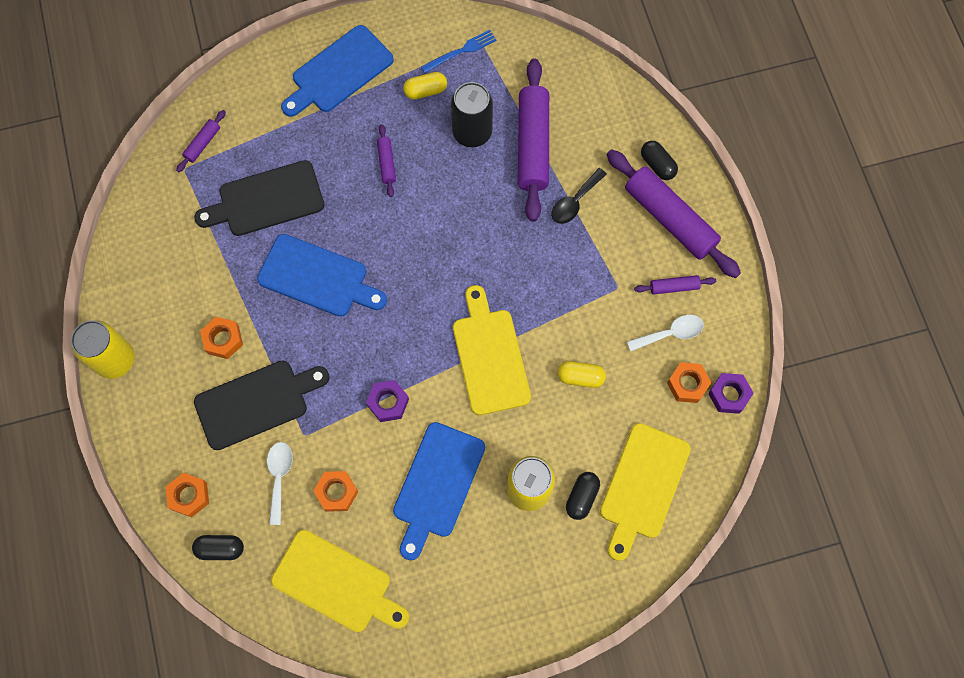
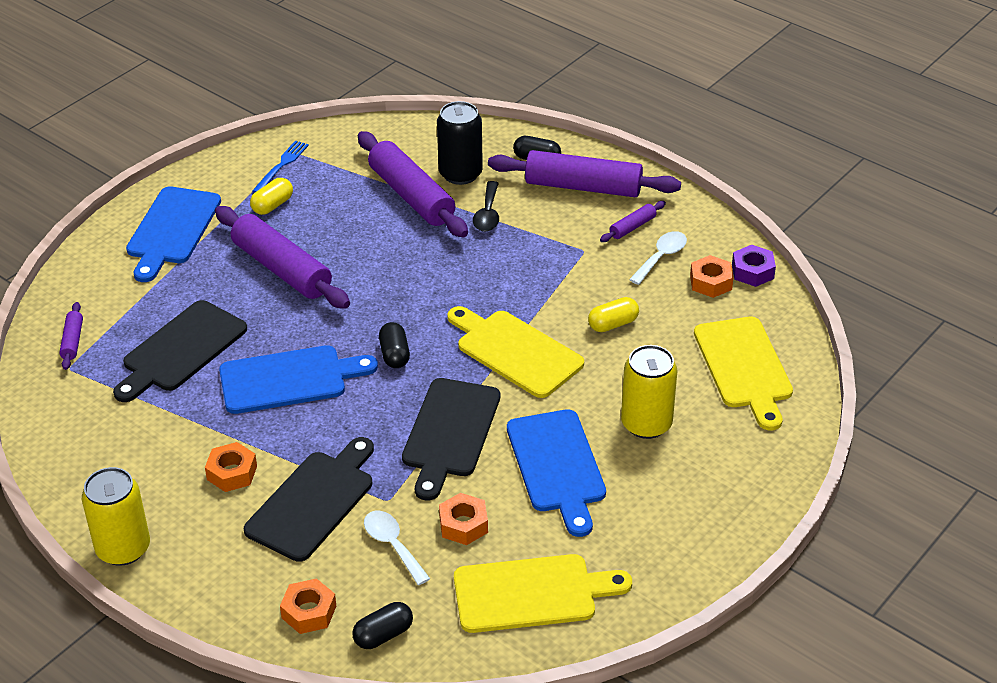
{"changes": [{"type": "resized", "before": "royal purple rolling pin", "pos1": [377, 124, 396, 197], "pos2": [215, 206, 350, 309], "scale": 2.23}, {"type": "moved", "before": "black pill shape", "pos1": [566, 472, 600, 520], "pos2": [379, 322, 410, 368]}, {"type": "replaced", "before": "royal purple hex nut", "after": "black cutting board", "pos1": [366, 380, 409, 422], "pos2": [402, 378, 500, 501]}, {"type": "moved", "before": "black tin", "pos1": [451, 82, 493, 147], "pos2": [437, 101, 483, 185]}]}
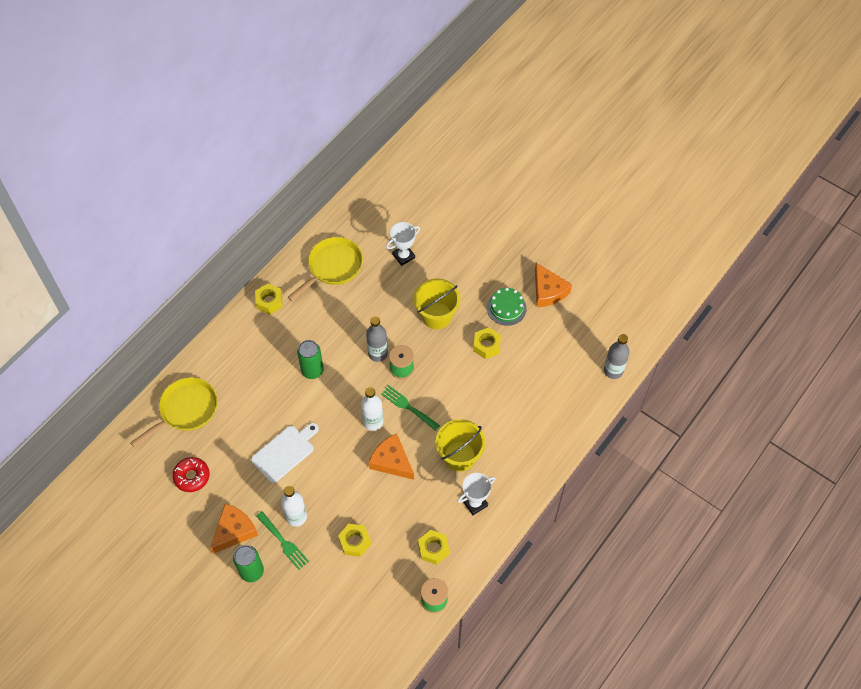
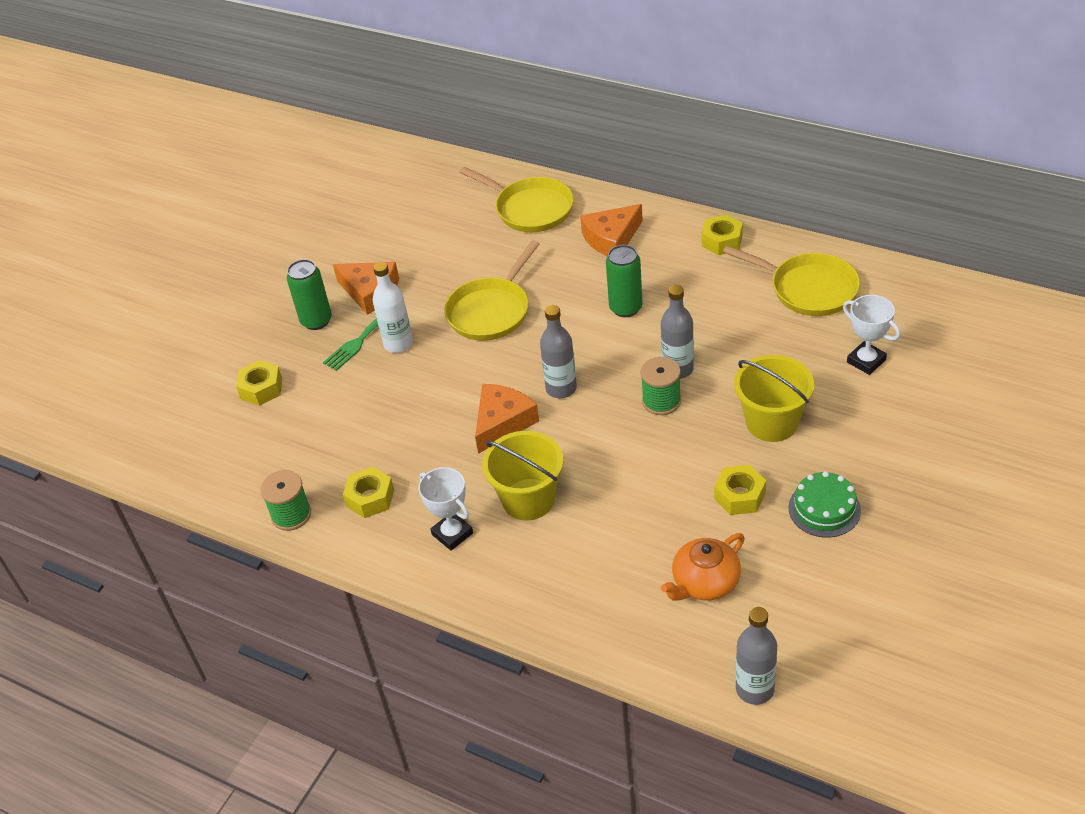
{"changes": [{"type": "moved", "before": "golden hex nut", "pos1": [338, 524, 371, 557], "pos2": [236, 360, 282, 406]}, {"type": "replaced", "before": "pure white cutting board", "after": "golden pan", "pos1": [251, 423, 319, 483], "pos2": [444, 240, 539, 341]}, {"type": "recoloured", "before": "pure white bottle", "after": "ash-grey bottle", "pos1": [361, 387, 383, 431], "pos2": [540, 305, 577, 398]}, {"type": "moved", "before": "orange-coloured piece of cheese", "pos1": [535, 263, 572, 307], "pos2": [580, 204, 643, 257]}, {"type": "added", "after": "orange-coloured tea pot", "pos2": [661, 533, 745, 601]}, {"type": "removed", "before": "crimson doughnut", "pos1": [172, 457, 210, 492]}, {"type": "removed", "before": "emerald fork", "pos1": [381, 386, 440, 431]}]}
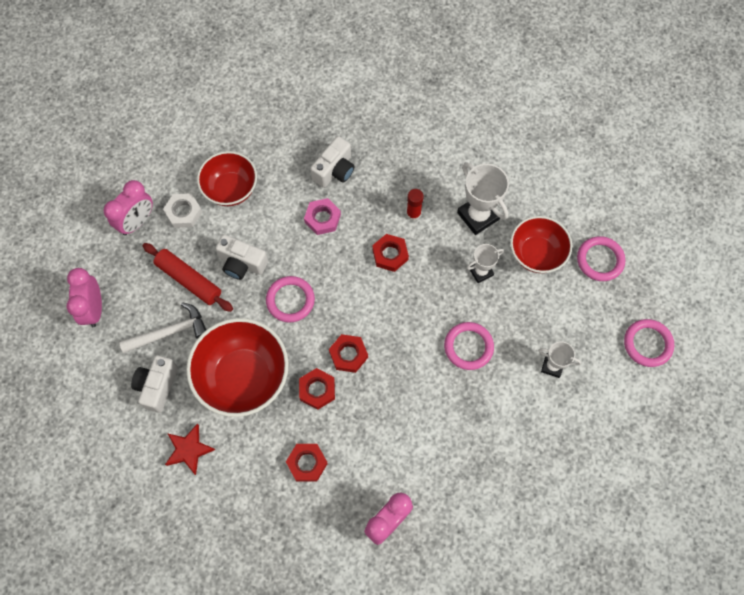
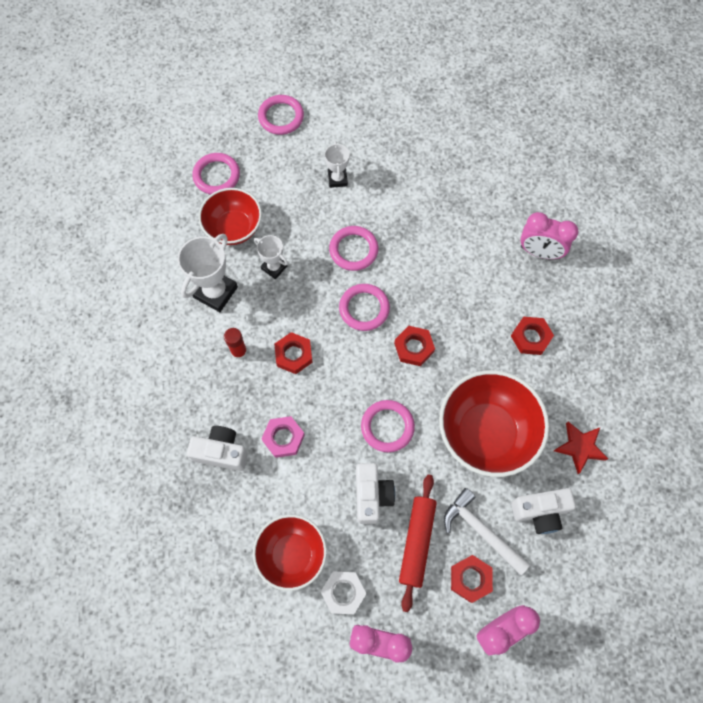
{"changes": [{"type": "added", "after": "rose-pink torus", "pos2": [339, 284, 390, 331]}, {"type": "moved", "before": "crimson hex nut", "pos1": [299, 368, 335, 410], "pos2": [451, 555, 493, 603]}]}
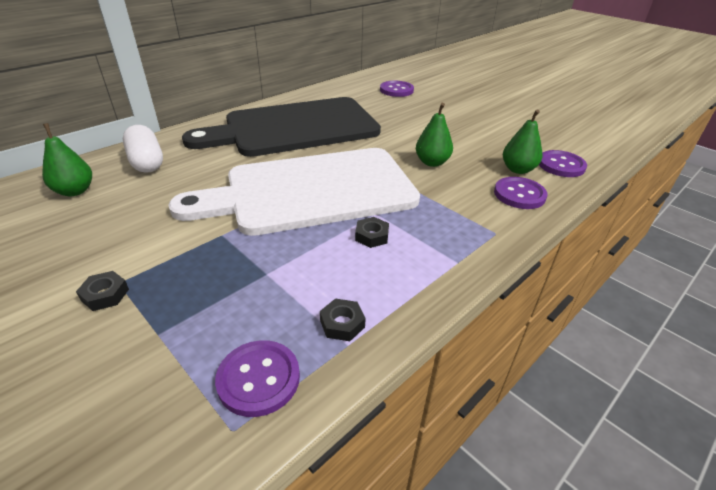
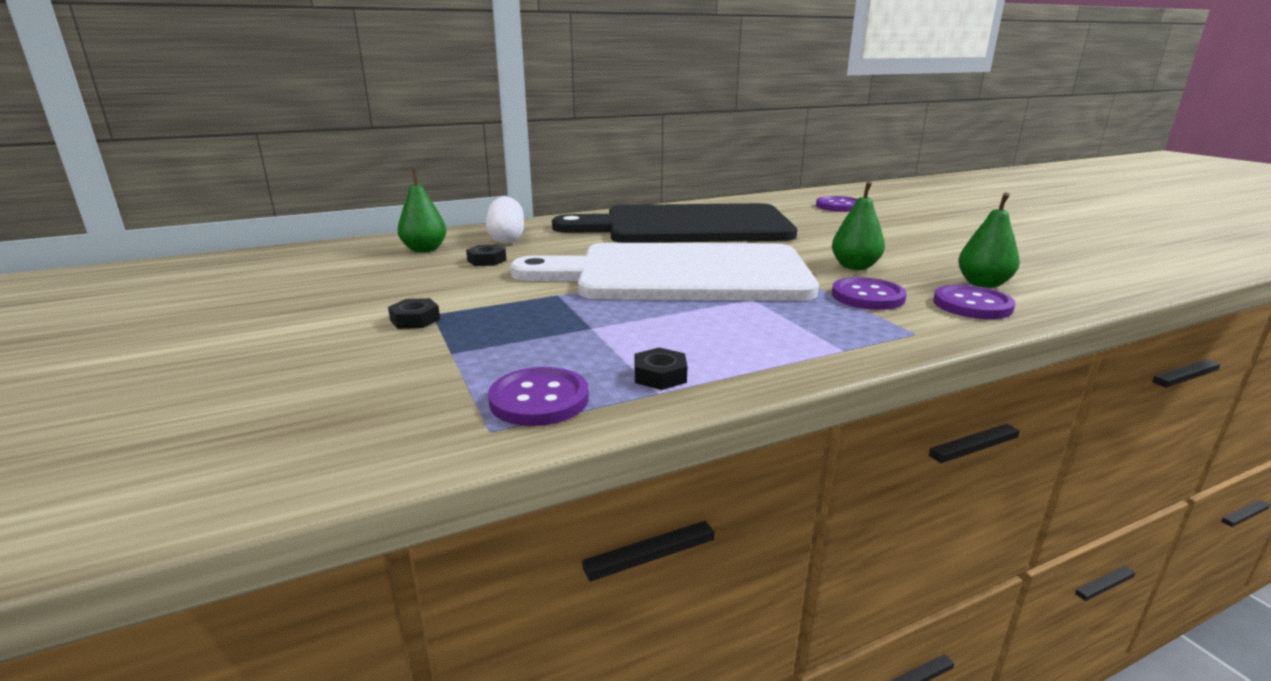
{"changes": [{"type": "moved", "before": "black hex nut", "pos1": [355, 217, 389, 248], "pos2": [466, 245, 506, 266]}, {"type": "moved", "before": "royal purple shirt button", "pos1": [539, 150, 587, 177], "pos2": [831, 277, 907, 310]}]}
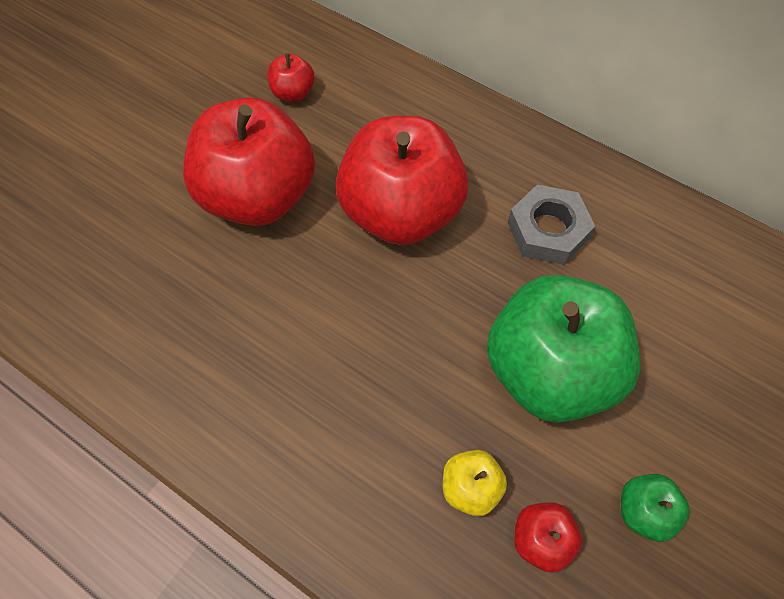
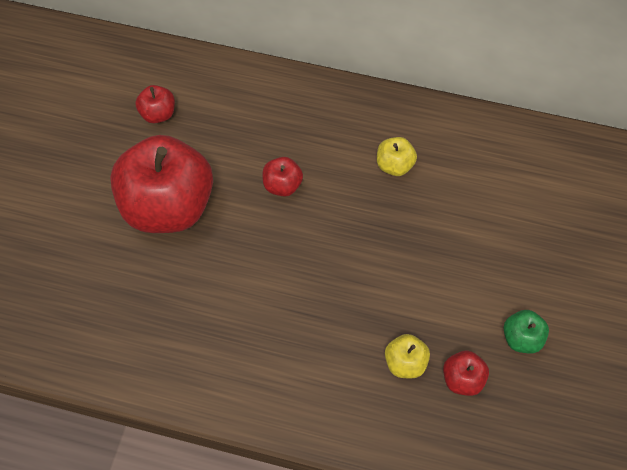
{"changes": [{"type": "resized", "before": "crimson apple fruit", "pos1": [336, 116, 468, 245], "pos2": [262, 157, 303, 197], "scale": 0.42}, {"type": "replaced", "before": "ash-grey hex nut", "after": "golden apple fruit", "pos1": [508, 184, 595, 265], "pos2": [377, 137, 417, 176]}, {"type": "removed", "before": "emerald apple fruit", "pos1": [487, 275, 640, 423]}]}
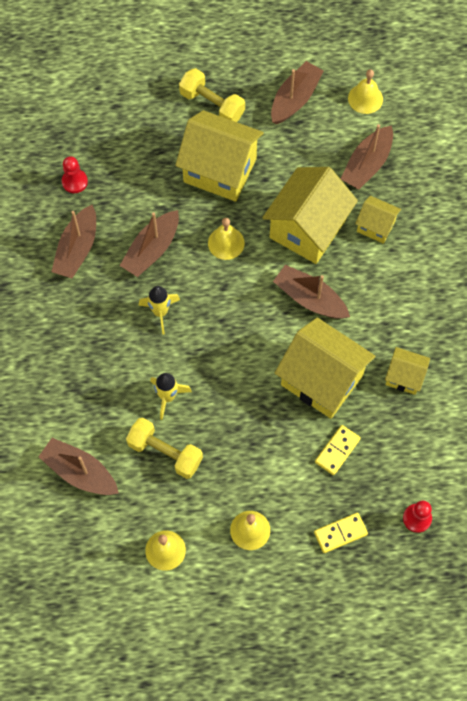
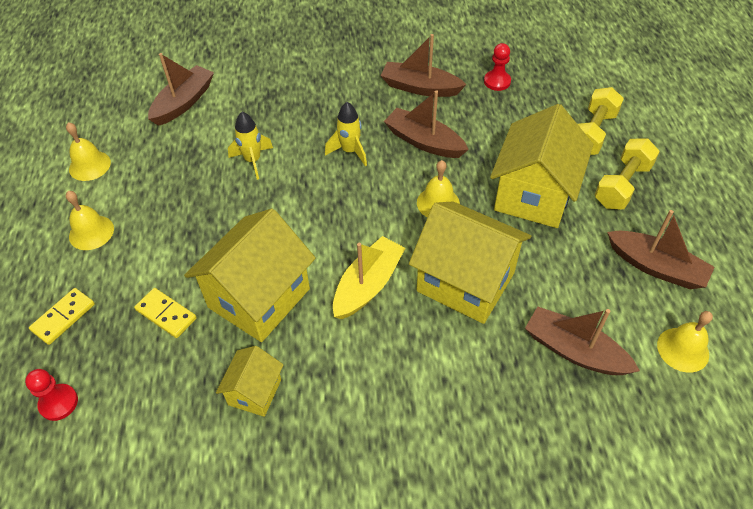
{"changes": [{"type": "turned", "before": "golden domino piece", "pos1": [314, 513, 368, 553], "pos2": [29, 288, 95, 345], "turn": 60}, {"type": "recoloured", "before": "russet boat", "after": "golden boat", "pos1": [273, 265, 350, 319], "pos2": [333, 236, 405, 319]}, {"type": "moved", "before": "golden hand weight", "pos1": [126, 418, 203, 479], "pos2": [578, 87, 624, 155]}, {"type": "removed", "before": "golden toy house", "pos1": [355, 196, 401, 244]}]}
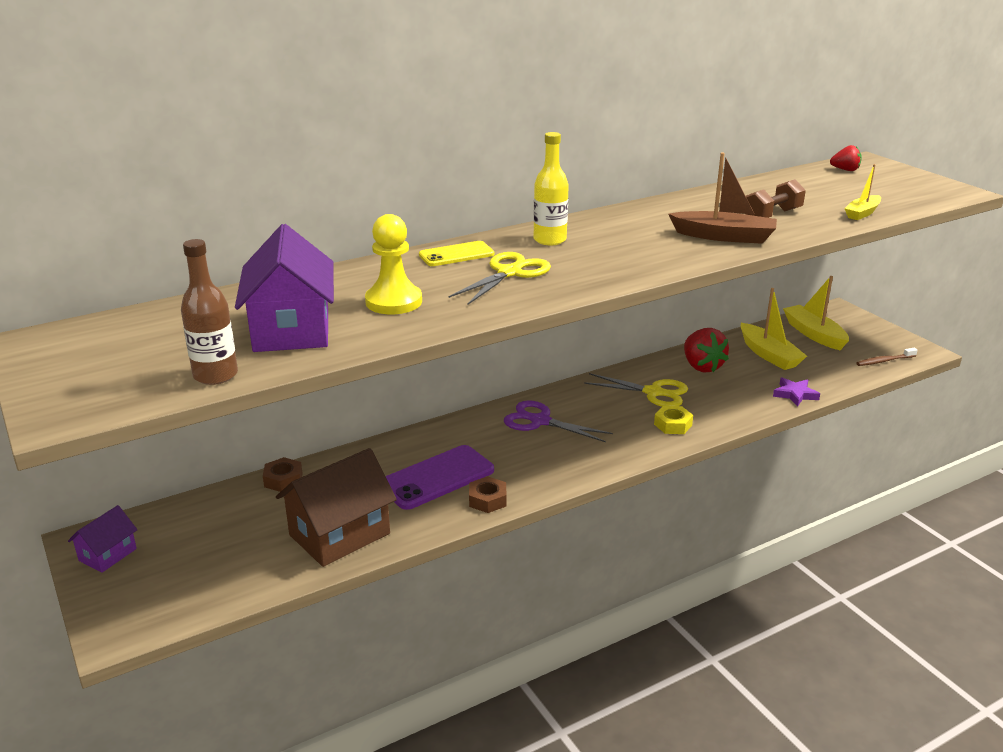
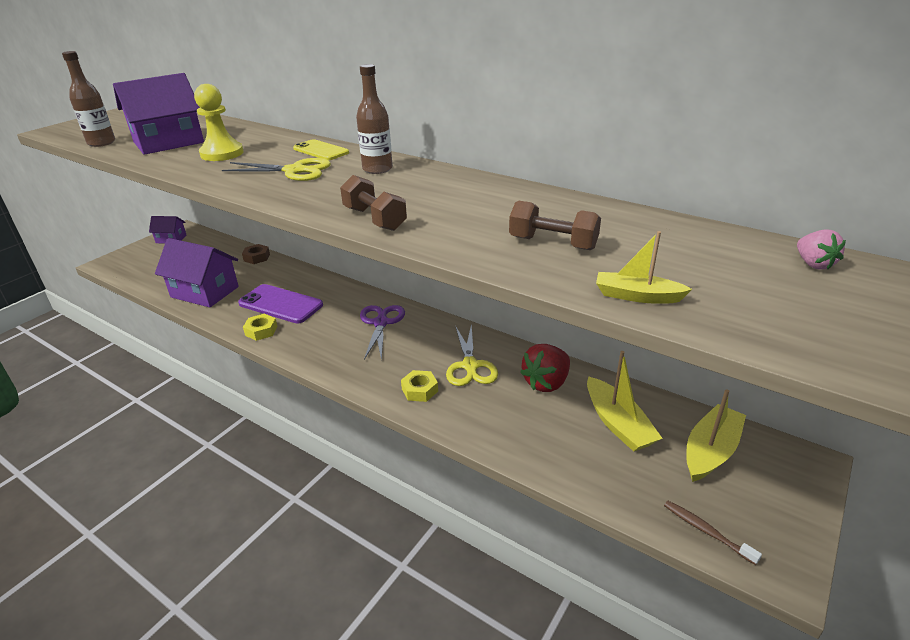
{"changes": [{"type": "recoloured", "before": "russet toy house", "after": "royal purple toy house", "pos1": [276, 448, 397, 567], "pos2": [155, 238, 239, 307]}, {"type": "recoloured", "before": "russet hex nut", "after": "golden hex nut", "pos1": [469, 476, 507, 513], "pos2": [243, 314, 278, 341]}, {"type": "added", "after": "russet hand weight", "pos2": [340, 175, 407, 231]}, {"type": "recoloured", "before": "golden bottle", "after": "russet bottle", "pos1": [534, 132, 569, 245], "pos2": [356, 64, 393, 174]}, {"type": "turned", "before": "golden boat", "pos1": [741, 288, 807, 370], "pos2": [587, 351, 663, 452], "turn": -60}, {"type": "recoloured", "before": "crimson strawberry", "after": "rose-pink strawberry", "pos1": [830, 145, 862, 171], "pos2": [797, 229, 846, 269]}, {"type": "removed", "before": "russet boat", "pos1": [668, 152, 777, 244]}, {"type": "removed", "before": "royal purple five-pointed star", "pos1": [773, 377, 820, 407]}]}
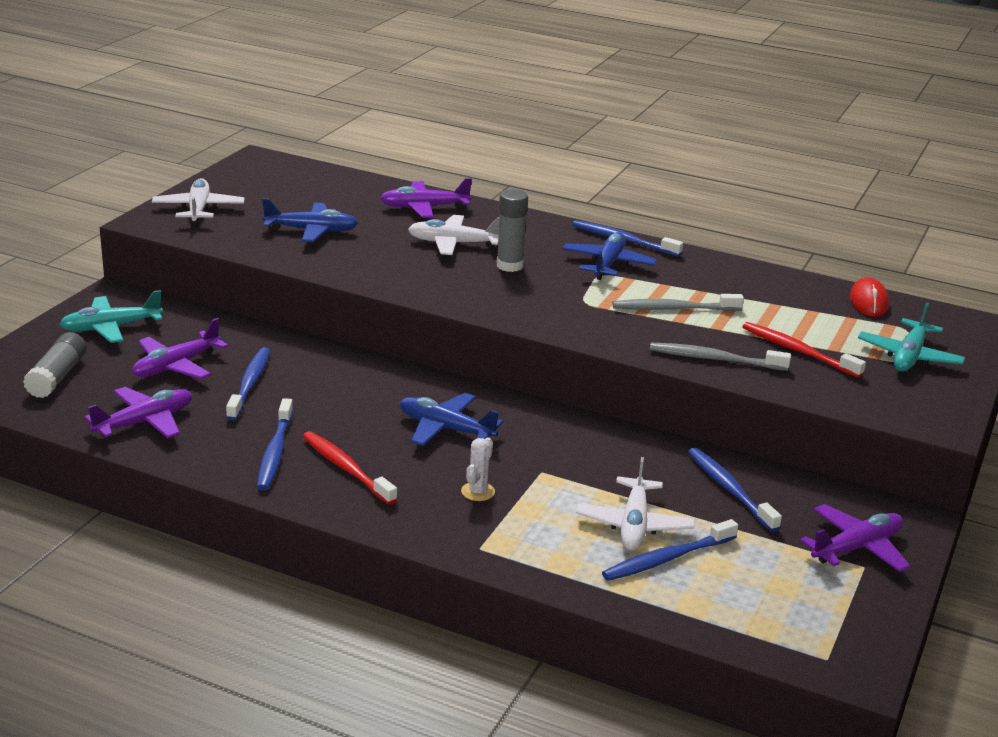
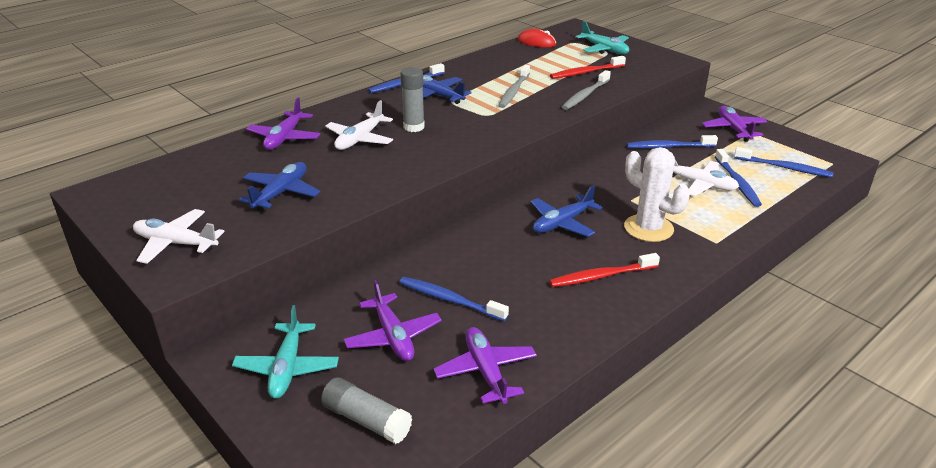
{"changes": [{"type": "resized", "before": "pure white cactus", "pos1": [461, 437, 495, 501], "pos2": [624, 147, 690, 242], "scale": 2.04}, {"type": "moved", "before": "royal blue dental brush", "pos1": [257, 398, 293, 490], "pos2": [734, 147, 834, 177]}]}
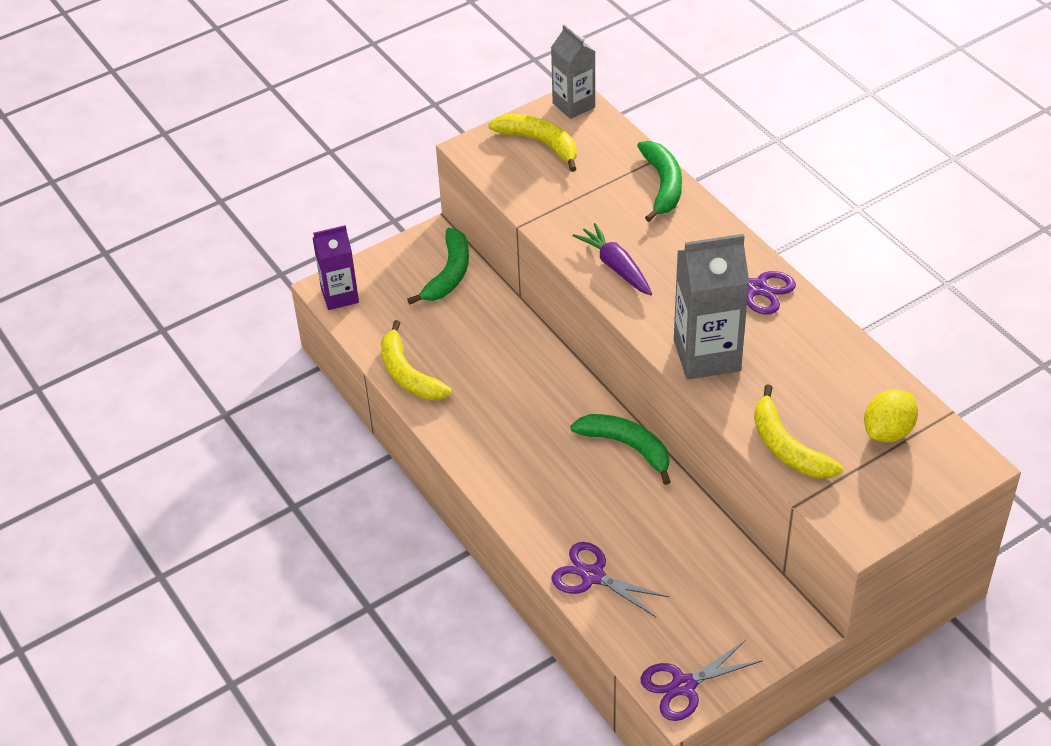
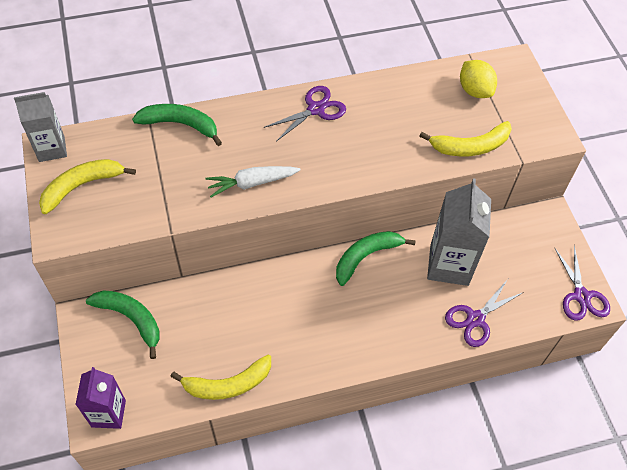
{"changes": [{"type": "recoloured", "before": "royal purple root vegetable", "after": "pure white root vegetable", "pos1": [572, 223, 652, 295], "pos2": [205, 166, 300, 197]}, {"type": "moved", "before": "ash-grey milk carton", "pos1": [674, 234, 749, 380], "pos2": [427, 178, 491, 286]}]}
